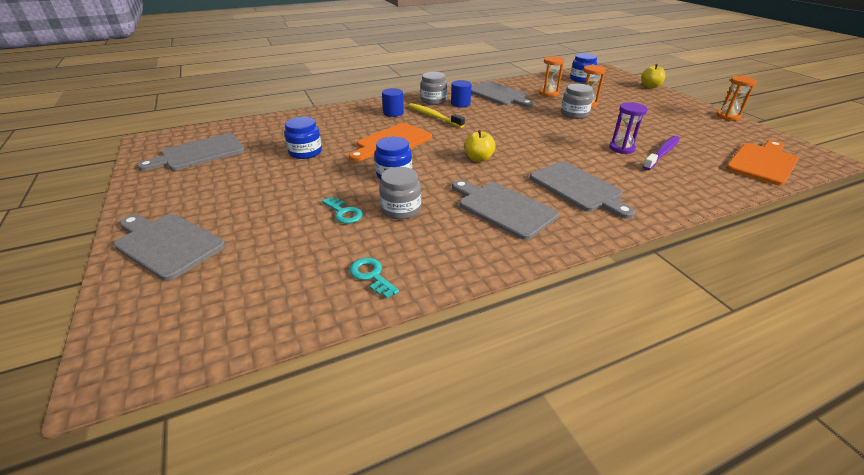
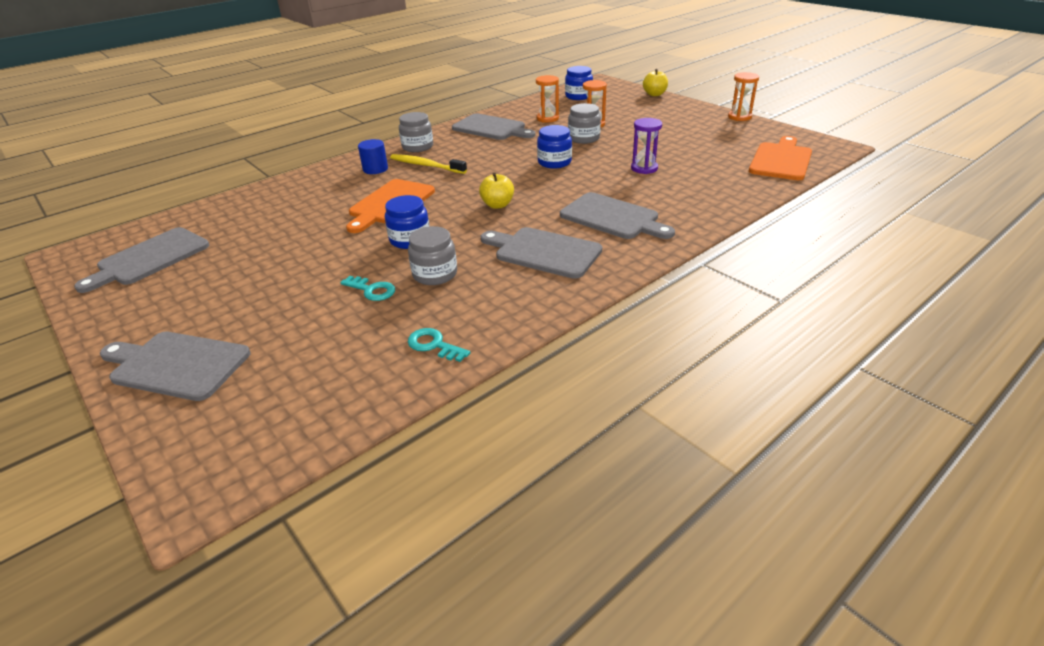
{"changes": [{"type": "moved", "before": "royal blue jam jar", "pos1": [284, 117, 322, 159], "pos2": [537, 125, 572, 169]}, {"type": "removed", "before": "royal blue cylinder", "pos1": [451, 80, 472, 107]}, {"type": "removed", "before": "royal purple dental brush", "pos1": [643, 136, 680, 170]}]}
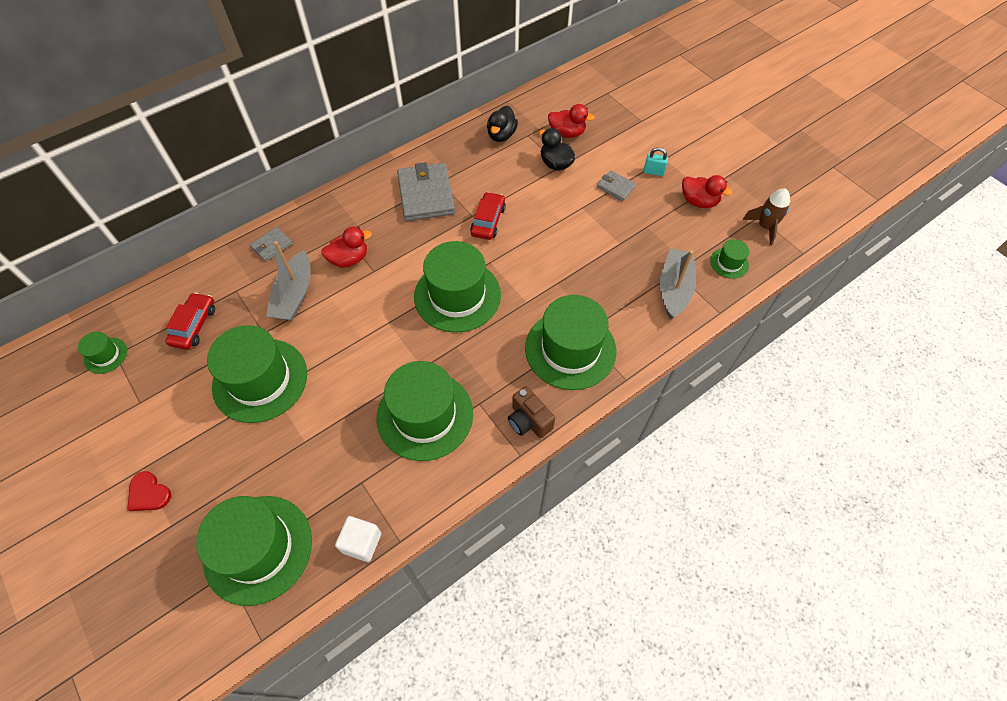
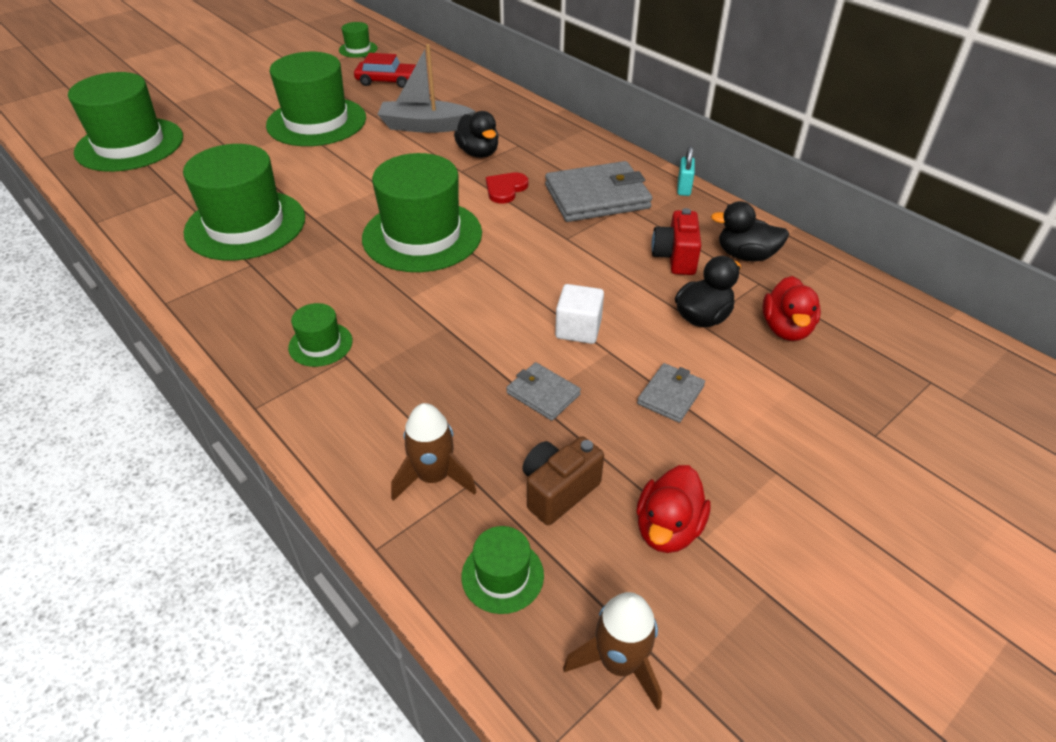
{"changes": [{"type": "resized", "before": "emerald top hat", "pos1": [525, 295, 616, 390], "pos2": [288, 303, 353, 367], "scale": 0.45}, {"type": "replaced", "before": "ash-grey boat", "after": "russet rocket", "pos1": [660, 248, 696, 319], "pos2": [391, 403, 476, 501]}, {"type": "recoloured", "before": "crimson duck", "after": "black duck", "pos1": [321, 226, 372, 268], "pos2": [454, 111, 499, 158]}, {"type": "moved", "before": "crimson heart", "pos1": [127, 471, 171, 511], "pos2": [486, 173, 528, 203]}, {"type": "moved", "before": "ash-grey card wallet", "pos1": [250, 227, 293, 262], "pos2": [506, 362, 581, 421]}, {"type": "moved", "before": "russet compact camera", "pos1": [508, 386, 555, 438], "pos2": [523, 436, 604, 525]}, {"type": "moved", "before": "pure white cube", "pos1": [335, 516, 381, 562], "pos2": [555, 284, 604, 344]}, {"type": "added", "after": "crimson compact camera", "pos2": [651, 208, 702, 275]}, {"type": "moved", "before": "aqua small lock", "pos1": [643, 147, 668, 176], "pos2": [677, 146, 695, 196]}, {"type": "removed", "before": "crimson toy car", "pos1": [470, 192, 506, 240]}]}
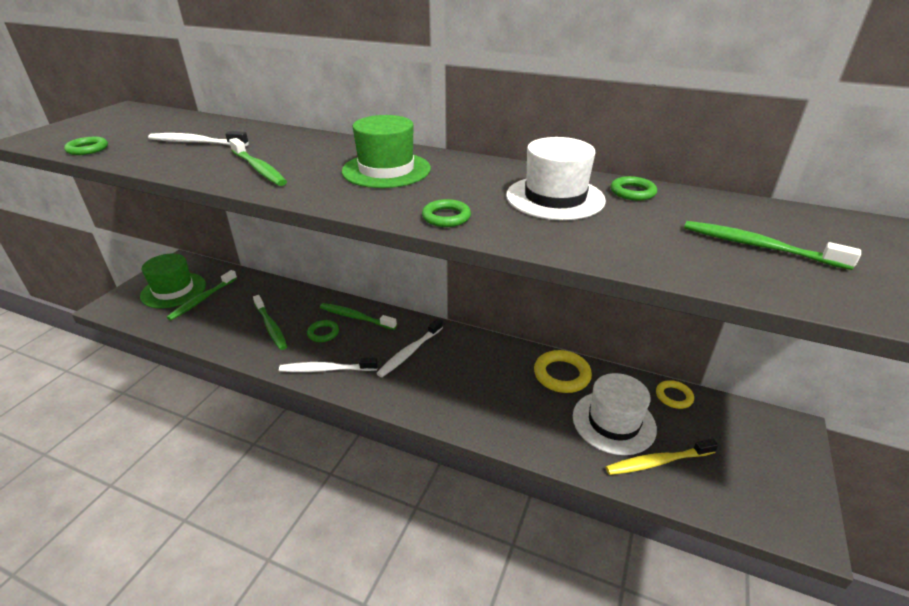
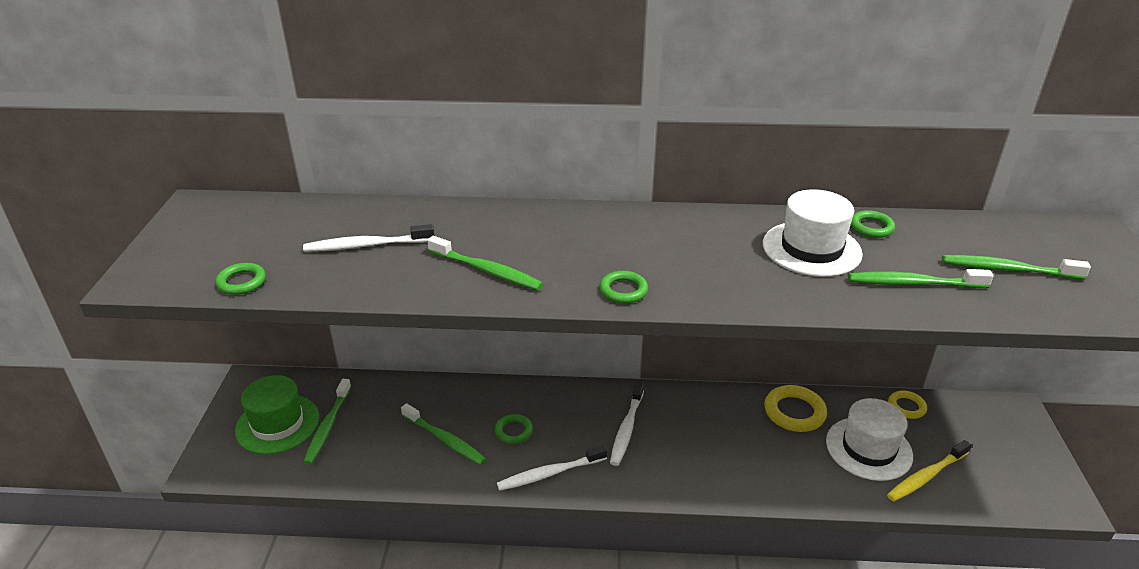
{"changes": [{"type": "moved", "before": "emerald torus", "pos1": [422, 199, 471, 227], "pos2": [599, 271, 648, 303]}, {"type": "moved", "before": "emerald dental brush", "pos1": [320, 303, 397, 330], "pos2": [848, 269, 994, 288]}, {"type": "removed", "before": "emerald top hat", "pos1": [342, 115, 431, 188]}]}
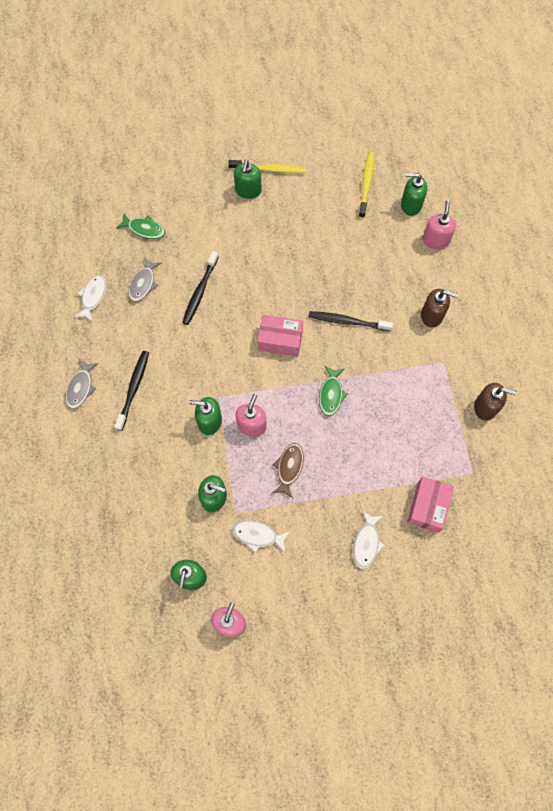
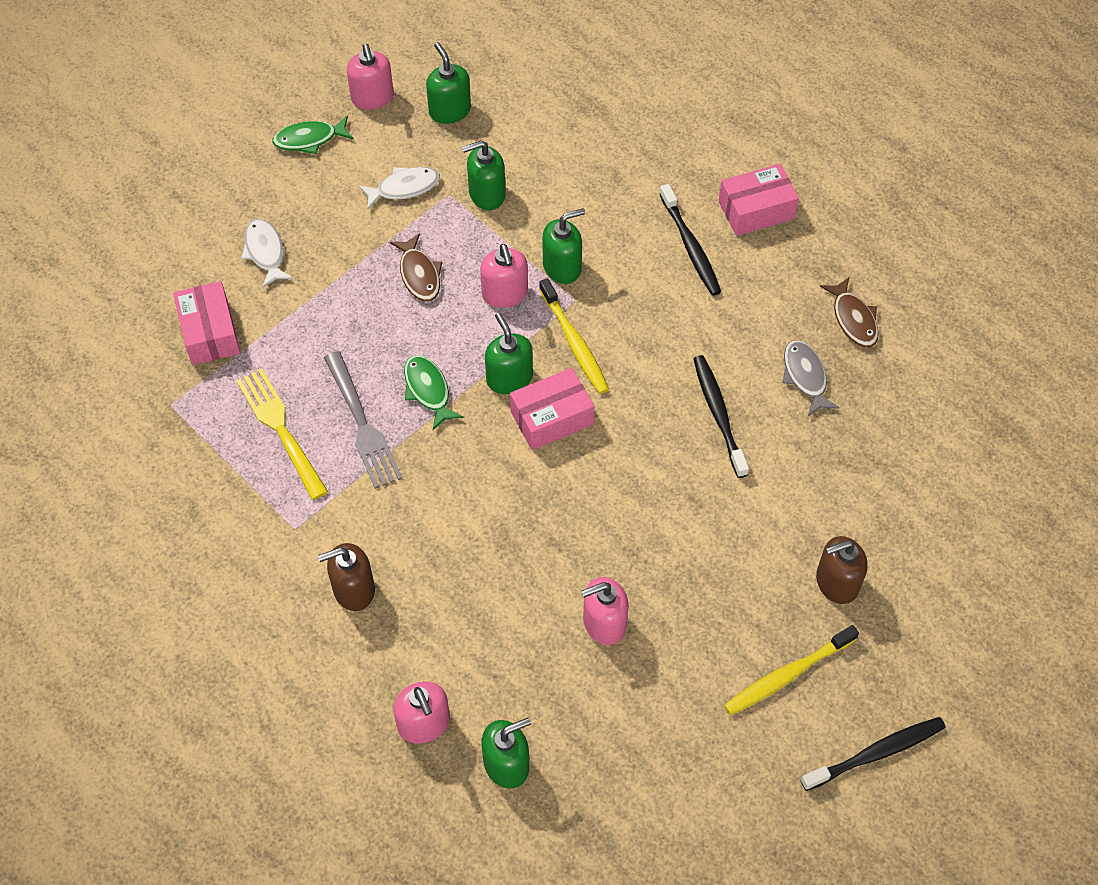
{"changes": [{"type": "added", "after": "golden fork", "pos2": [236, 369, 328, 500]}, {"type": "moved", "before": "emerald fish figure", "pos1": [116, 214, 165, 239], "pos2": [272, 116, 354, 154]}, {"type": "added", "after": "ash-grey fork", "pos2": [324, 351, 402, 489]}, {"type": "moved", "before": "emerald soap dispenser", "pos1": [234, 160, 262, 199], "pos2": [485, 313, 533, 394]}, {"type": "moved", "before": "golden dental brush", "pos1": [359, 152, 374, 218], "pos2": [539, 278, 609, 394]}, {"type": "added", "after": "rose-pink soap dispenser", "pos2": [581, 577, 629, 645]}, {"type": "replaced", "before": "ash-grey fish figure", "after": "rose-pink parcel", "pos1": [65, 359, 99, 409], "pos2": [718, 164, 799, 236]}, {"type": "moved", "before": "black dental brush", "pos1": [309, 311, 393, 331], "pos2": [801, 717, 946, 791]}, {"type": "moved", "before": "russet soap dispenser", "pos1": [474, 383, 517, 421], "pos2": [816, 536, 868, 604]}, {"type": "recoloured", "before": "pure white fish figure", "after": "russet fish figure", "pos1": [74, 275, 107, 322], "pos2": [820, 277, 879, 347]}]}
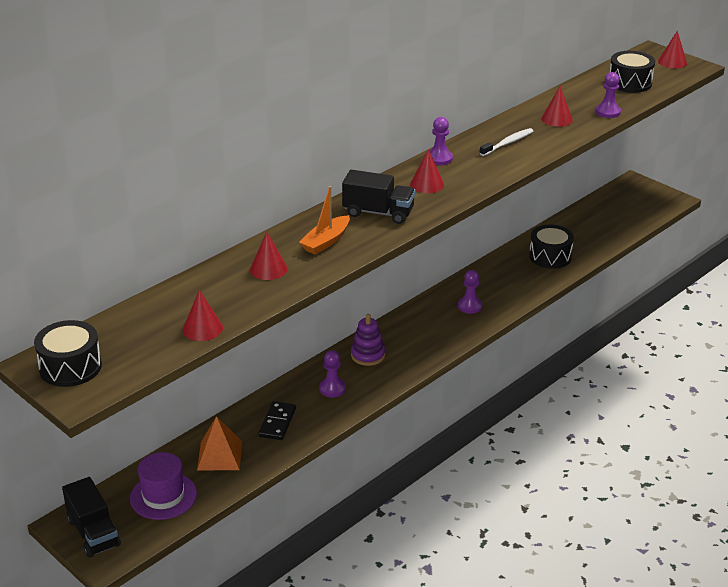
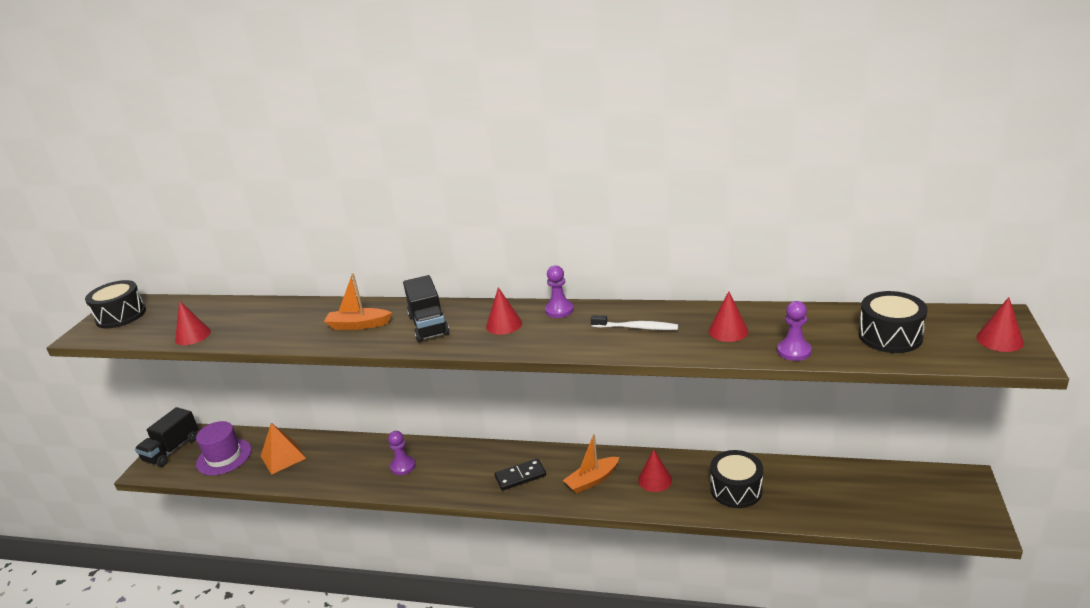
{"changes": [{"type": "moved", "before": "black domino piece", "pos1": [259, 401, 296, 440], "pos2": [494, 458, 546, 491]}, {"type": "replaced", "before": "royal purple chess pawn", "after": "orange-coloured boat", "pos1": [458, 270, 482, 314], "pos2": [563, 434, 619, 493]}, {"type": "moved", "before": "crimson cone shape", "pos1": [250, 232, 288, 280], "pos2": [638, 449, 672, 492]}, {"type": "removed", "before": "royal purple ring stacker", "pos1": [351, 314, 385, 366]}]}
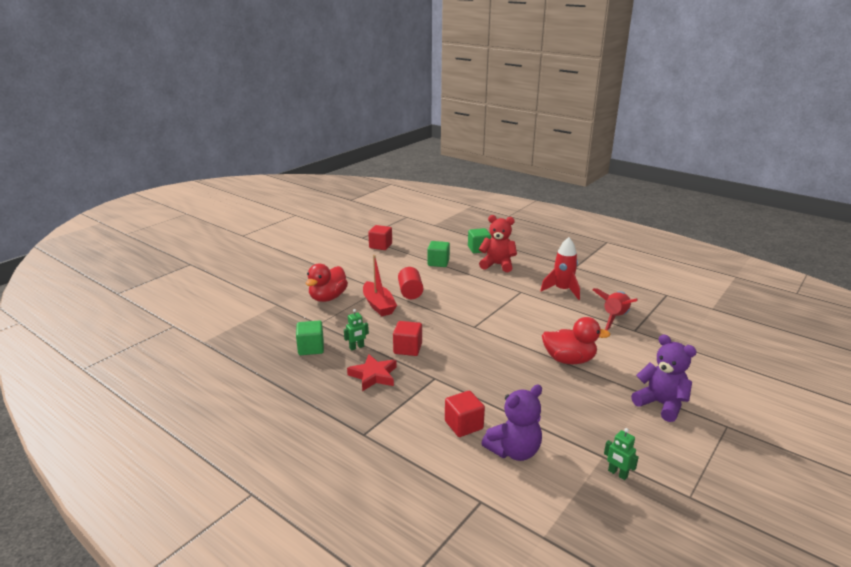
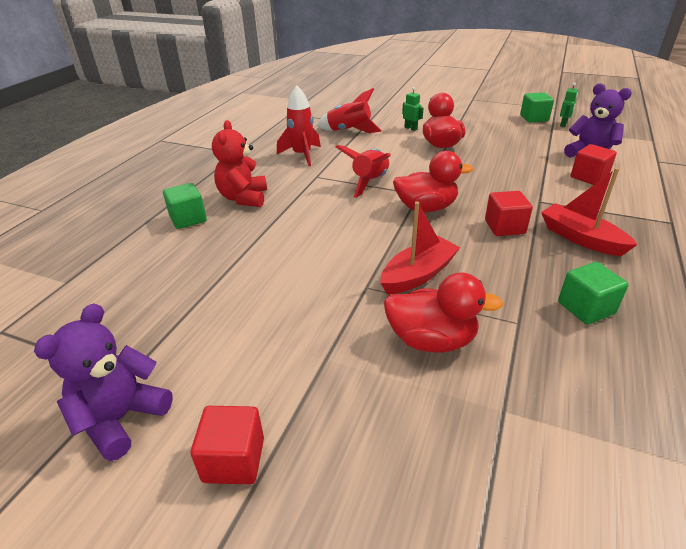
{"changes": [{"type": "moved", "before": "royal purple stuffed bear", "pos1": [631, 334, 697, 422], "pos2": [34, 303, 173, 461]}, {"type": "moved", "before": "crimson cube", "pos1": [368, 225, 392, 250], "pos2": [191, 406, 264, 484]}, {"type": "added", "after": "crimson rocket", "pos2": [336, 145, 391, 198]}, {"type": "added", "after": "crimson duck", "pos2": [393, 151, 473, 212]}, {"type": "moved", "before": "emerald toy robot", "pos1": [344, 309, 369, 351], "pos2": [402, 87, 423, 131]}, {"type": "moved", "before": "emerald cube", "pos1": [427, 241, 450, 267], "pos2": [520, 92, 554, 122]}, {"type": "replaced", "before": "crimson five-pointed star", "after": "crimson boat", "pos1": [347, 354, 397, 391], "pos2": [541, 168, 638, 256]}, {"type": "removed", "before": "crimson cylinder", "pos1": [398, 267, 423, 299]}]}
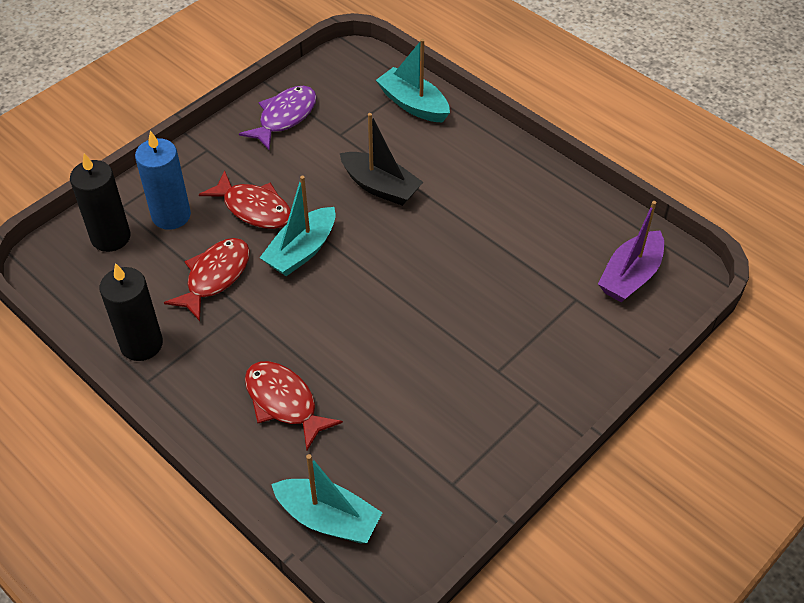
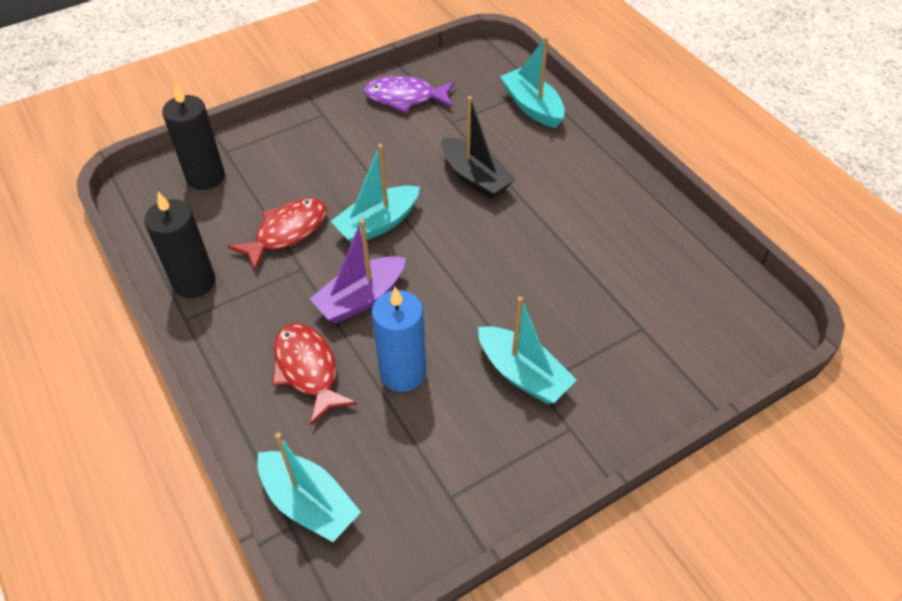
{"changes": [{"type": "moved", "before": "royal purple boat", "pos1": [598, 201, 664, 302], "pos2": [310, 219, 406, 323]}, {"type": "turned", "before": "royal purple fish figure", "pos1": [239, 86, 317, 150], "pos2": [364, 76, 455, 113], "turn": -135}, {"type": "moved", "before": "royal blue pillar candle", "pos1": [135, 131, 191, 230], "pos2": [372, 287, 426, 392]}, {"type": "added", "after": "aqua boat", "pos2": [478, 297, 576, 404]}, {"type": "removed", "before": "crimson fish figure", "pos1": [199, 170, 291, 229]}]}
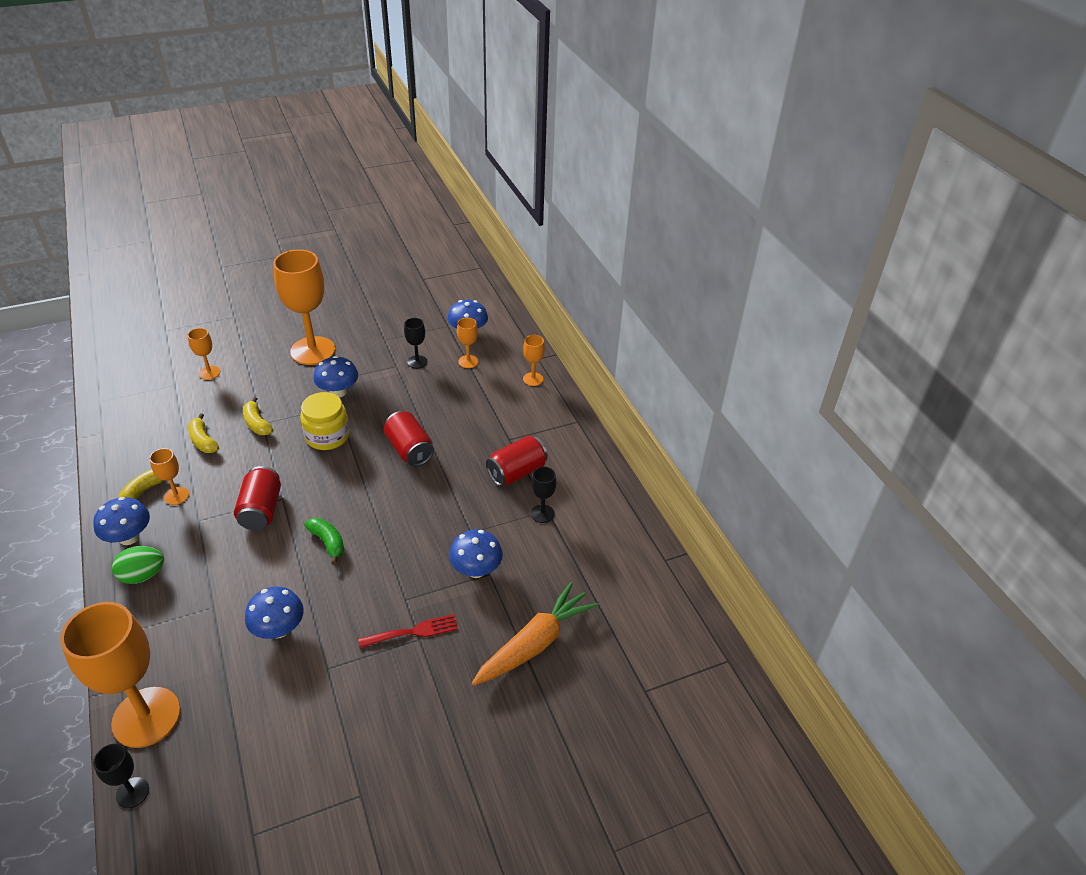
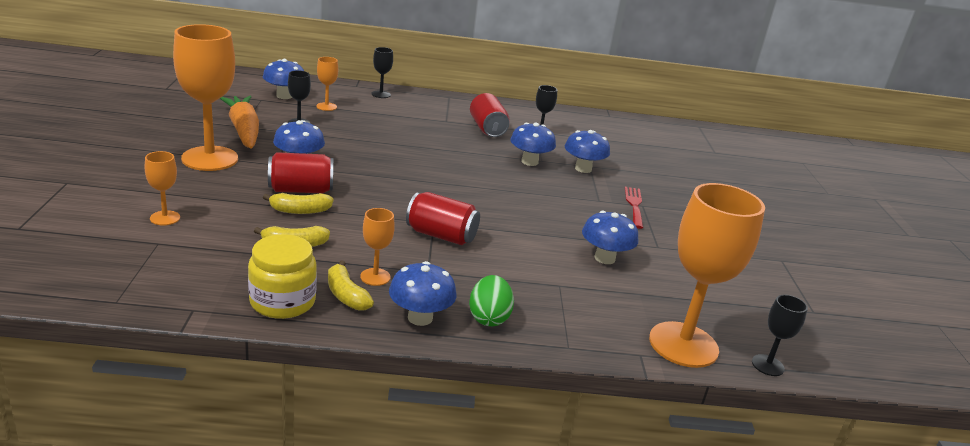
{"changes": [{"type": "moved", "before": "orange-coloured root vegetable", "pos1": [472, 582, 598, 686], "pos2": [220, 96, 259, 149]}, {"type": "moved", "before": "golden jam jar", "pos1": [300, 392, 350, 450], "pos2": [248, 234, 317, 319]}, {"type": "moved", "before": "crimson tin", "pos1": [384, 411, 434, 466], "pos2": [268, 152, 333, 193]}, {"type": "recoloured", "before": "orange-coloured wine glass", "after": "black wine glass", "pos1": [523, 335, 545, 386], "pos2": [372, 47, 393, 98]}, {"type": "added", "after": "royal blue toadstool", "pos2": [510, 123, 556, 166]}, {"type": "removed", "before": "emerald banana fruit", "pos1": [304, 518, 344, 565]}]}
